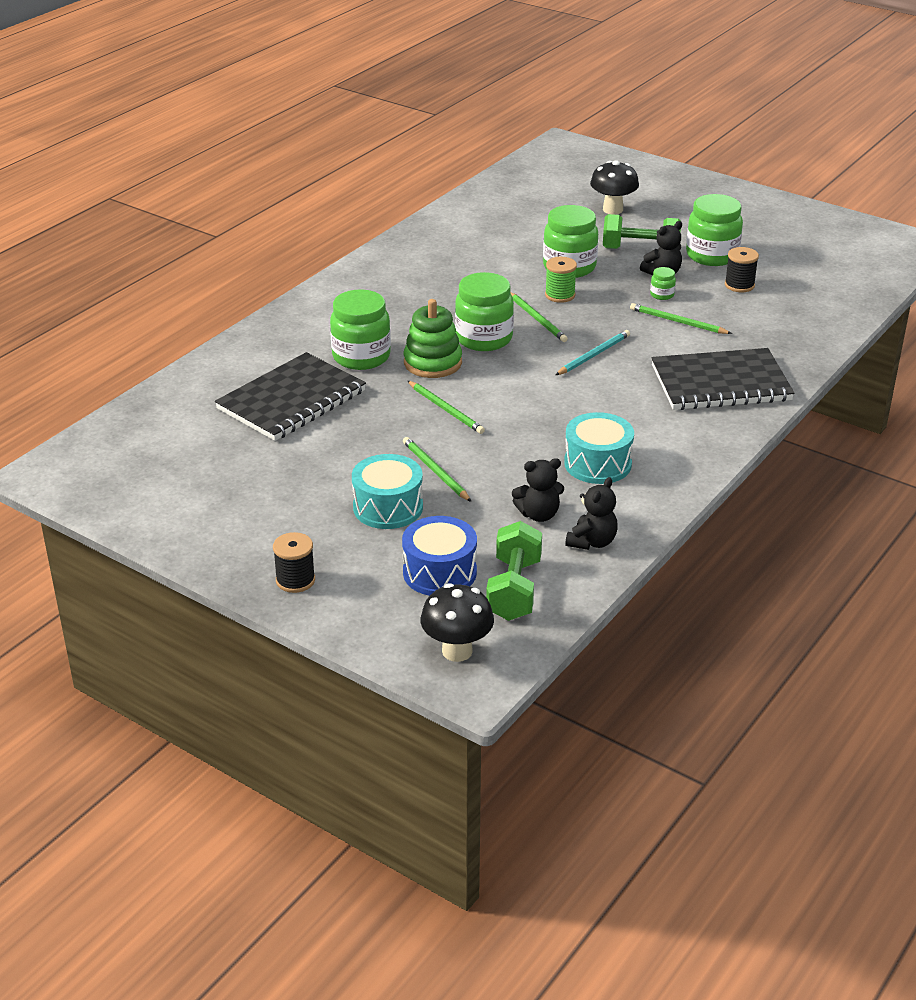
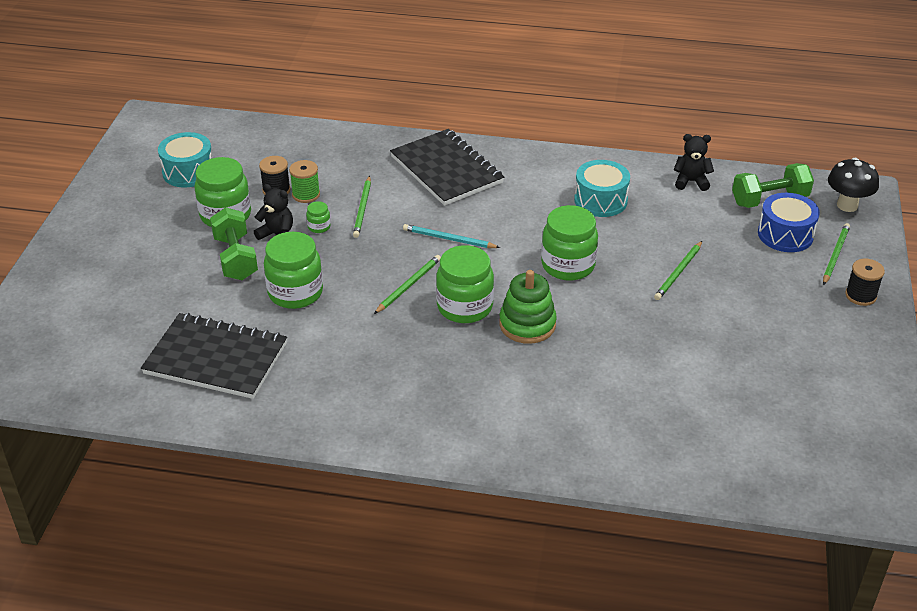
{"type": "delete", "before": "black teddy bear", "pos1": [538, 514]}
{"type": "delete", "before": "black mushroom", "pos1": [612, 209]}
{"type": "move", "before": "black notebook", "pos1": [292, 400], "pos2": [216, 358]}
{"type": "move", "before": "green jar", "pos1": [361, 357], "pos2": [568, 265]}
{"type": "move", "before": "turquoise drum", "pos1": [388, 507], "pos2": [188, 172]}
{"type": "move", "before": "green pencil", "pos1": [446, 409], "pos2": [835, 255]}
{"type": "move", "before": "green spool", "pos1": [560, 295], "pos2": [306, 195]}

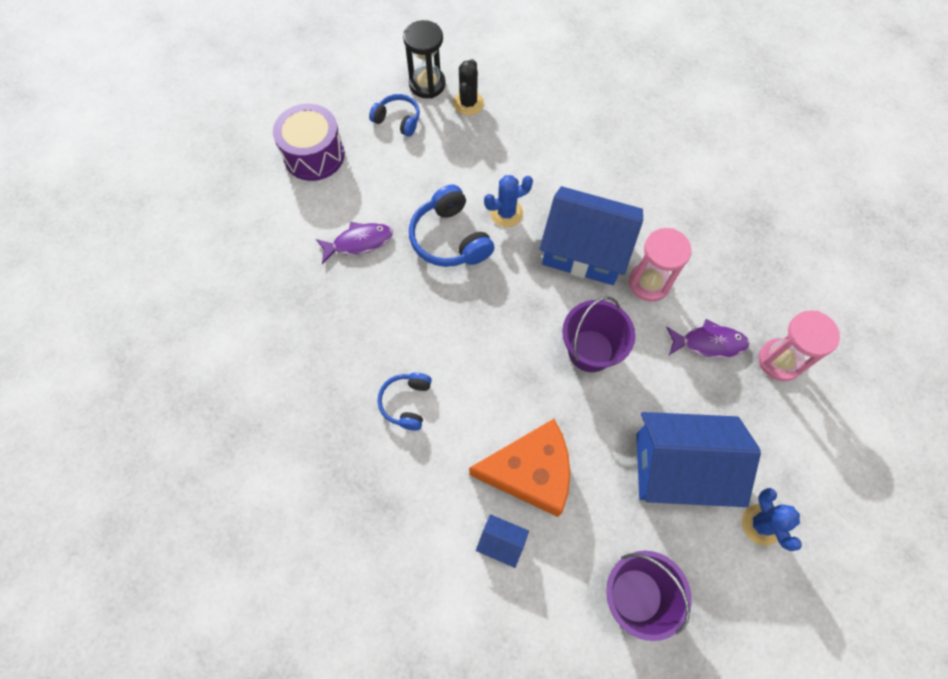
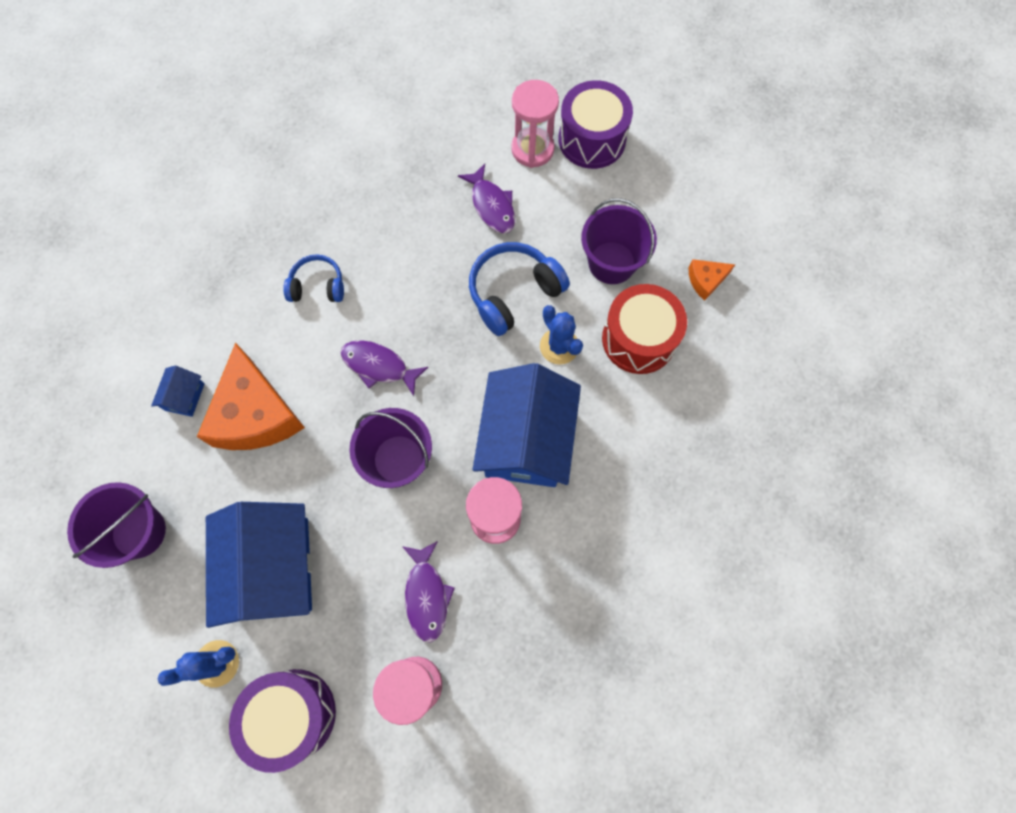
{"type": "delete", "before": "blue headphones", "pos1": [398, 120]}
{"type": "delete", "before": "black hourglass", "pos1": [427, 84]}
{"type": "insert", "after": "purple drum", "pos2": [292, 714]}
{"type": "insert", "after": "purple fish", "pos2": [379, 366]}
{"type": "insert", "after": "pink hourglass", "pos2": [532, 149]}
{"type": "insert", "after": "purple bucket", "pos2": [611, 263]}
{"type": "insert", "after": "red drum", "pos2": [638, 339]}
{"type": "replace", "before": "black cactus", "after": "orange cheese", "pos1": [468, 103], "pos2": [706, 280]}

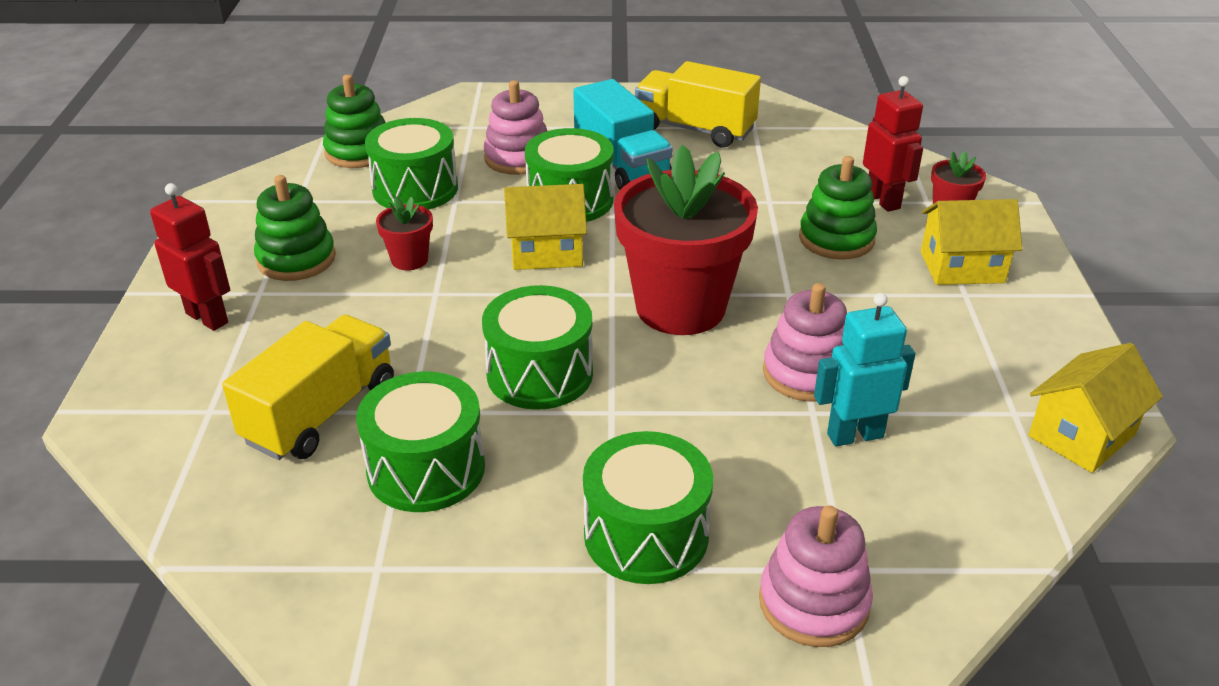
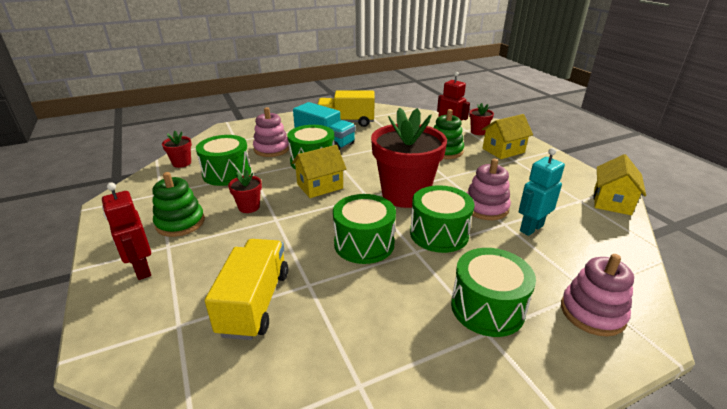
{"type": "move", "before": "green drum", "pos1": [426, 469], "pos2": [439, 234]}
{"type": "replace", "before": "green stacking toy", "after": "red flower pot", "pos1": [359, 152], "pos2": [182, 163]}
{"type": "rotate", "before": "red robot", "pos1": [207, 318], "pos2": [142, 269], "turn": -135}

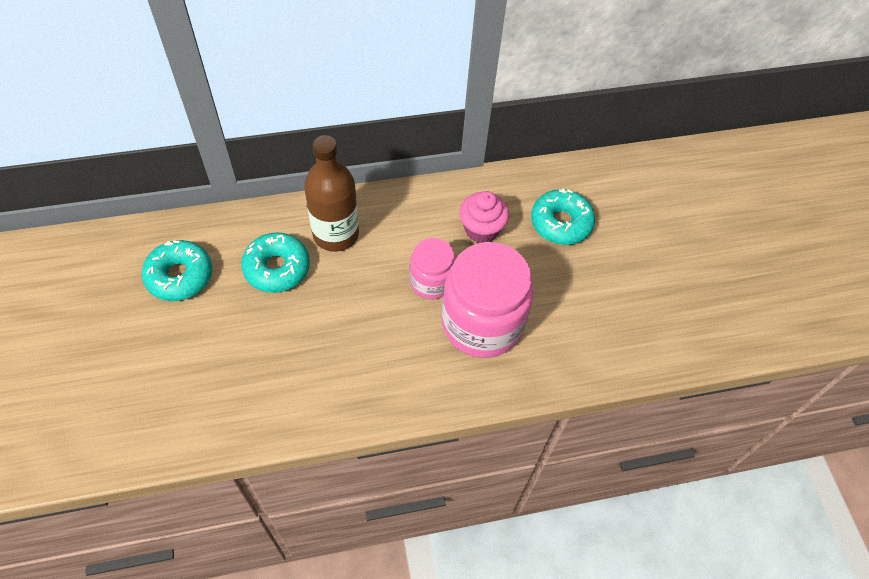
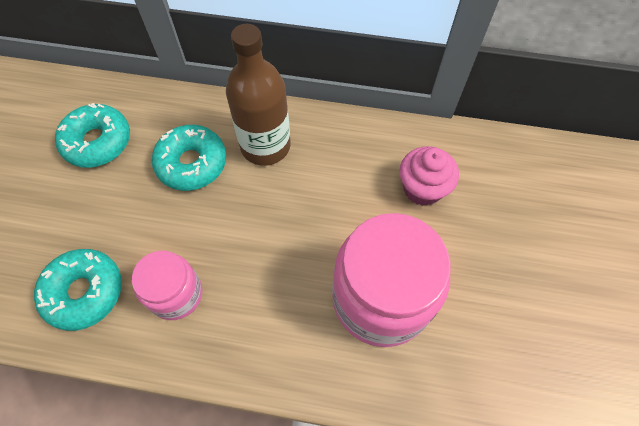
{"type": "move", "before": "pink jar", "pos1": [431, 281], "pos2": [176, 294]}
{"type": "move", "before": "turquoise donut", "pos1": [561, 223], "pos2": [84, 292]}

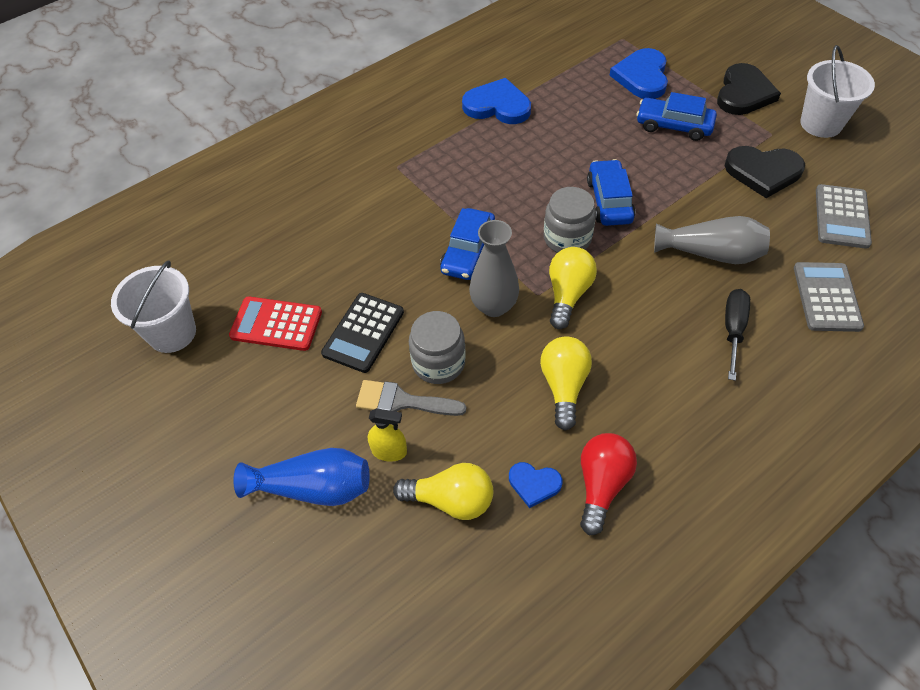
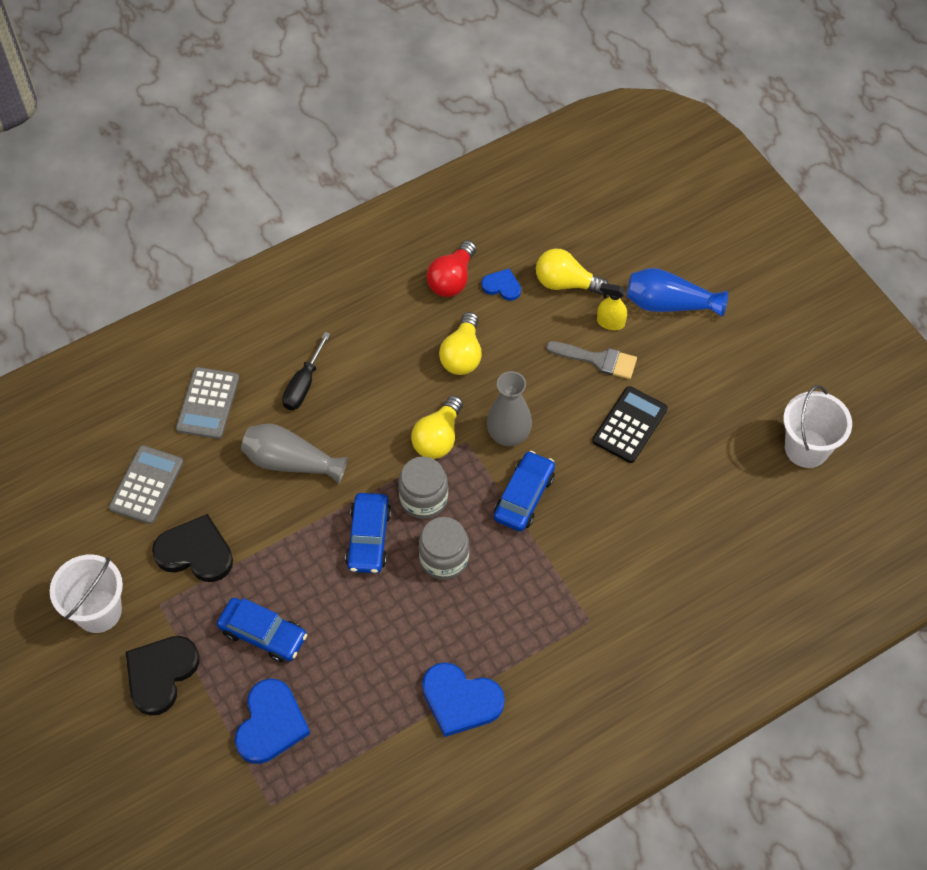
{"type": "delete", "before": "red calculator", "pos1": [276, 324]}
{"type": "move", "before": "grey jar", "pos1": [438, 363], "pos2": [444, 558]}

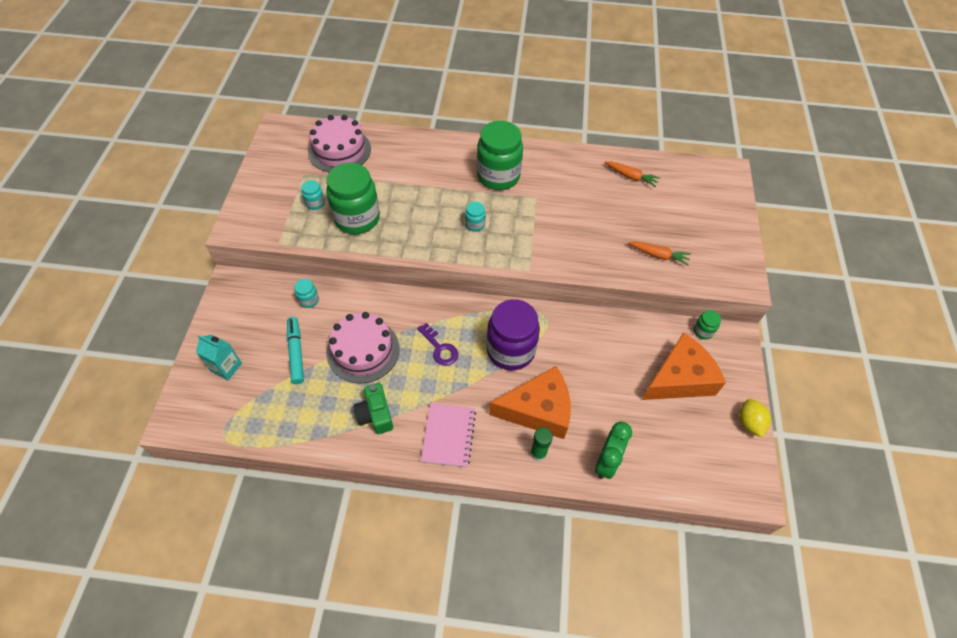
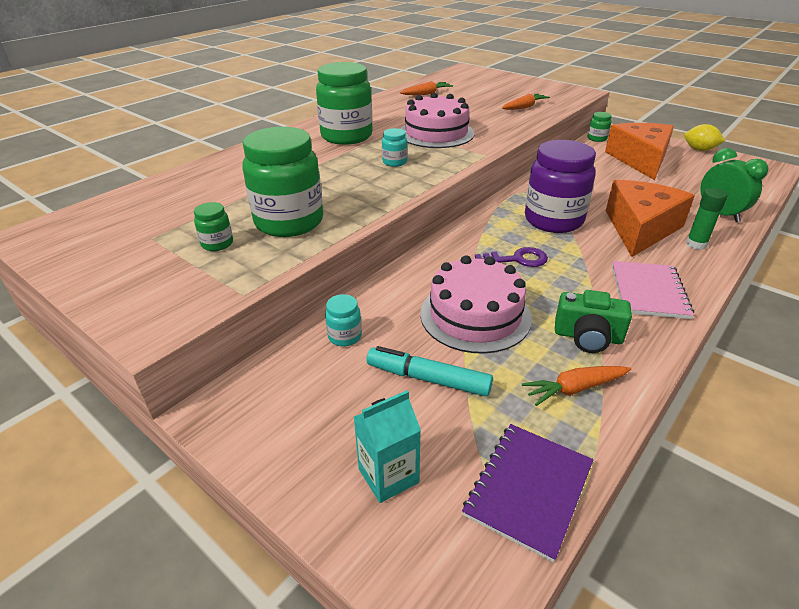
{"type": "insert", "after": "purple notebook", "pos2": [529, 489]}
{"type": "insert", "after": "orange carrot", "pos2": [575, 389]}
{"type": "move", "before": "pink cake", "pos1": [339, 150], "pos2": [436, 133]}
{"type": "recolor", "before": "turquoise jar", "after": "green jar", "pos1": [315, 203], "pos2": [217, 244]}
{"type": "rotate", "before": "pink notebook", "pos1": [448, 435], "pos2": [648, 291], "turn": 60}

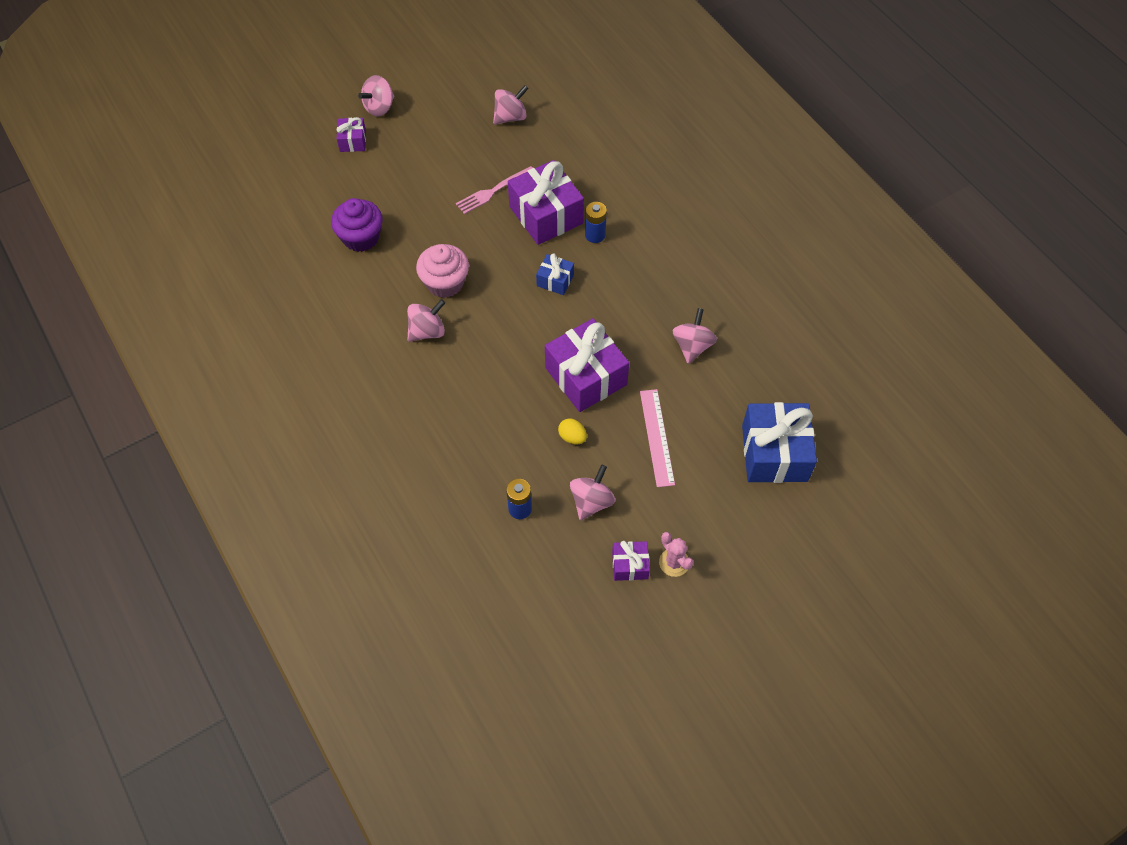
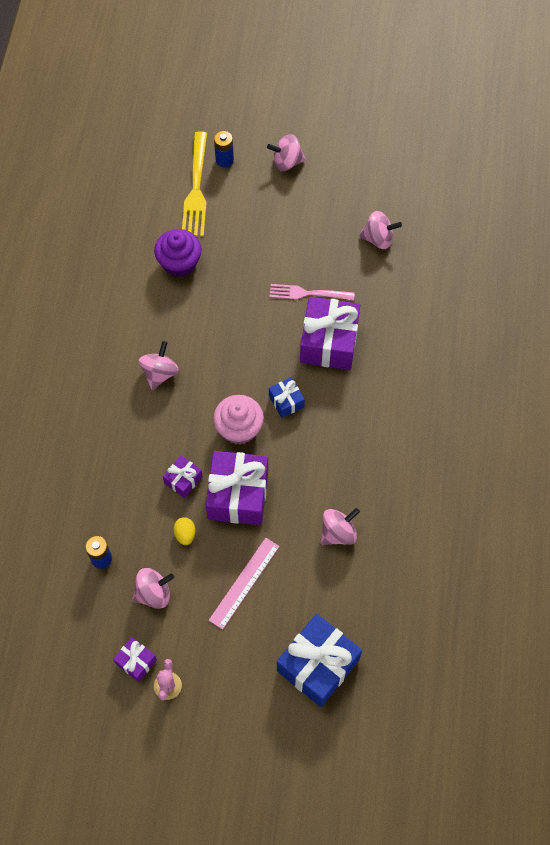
{"type": "insert", "after": "yellow fork", "pos2": [196, 189]}
{"type": "move", "before": "purple gift", "pos1": [353, 141], "pos2": [183, 480]}
{"type": "move", "before": "pink cupcake", "pos1": [445, 283], "pos2": [239, 428]}
{"type": "move", "before": "blue battery", "pos1": [595, 235], "pos2": [224, 160]}
{"type": "rotate", "before": "pink spinning top", "pos1": [427, 331], "pos2": [159, 373], "turn": -75}

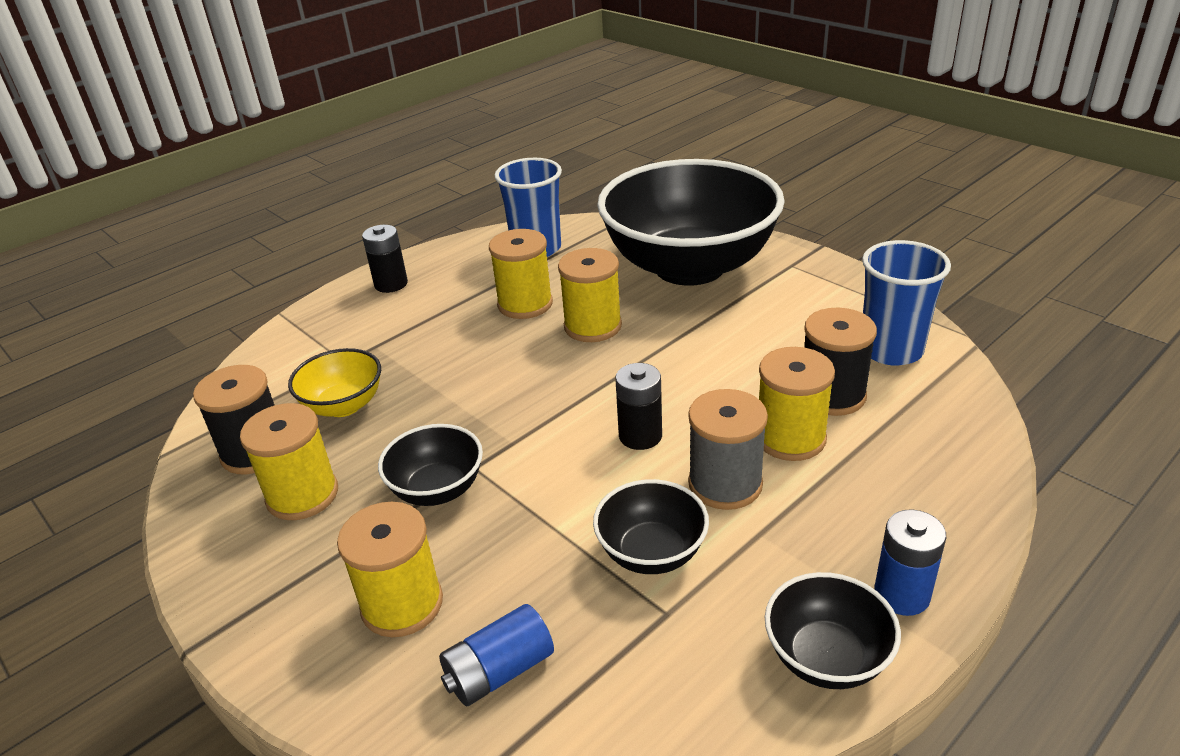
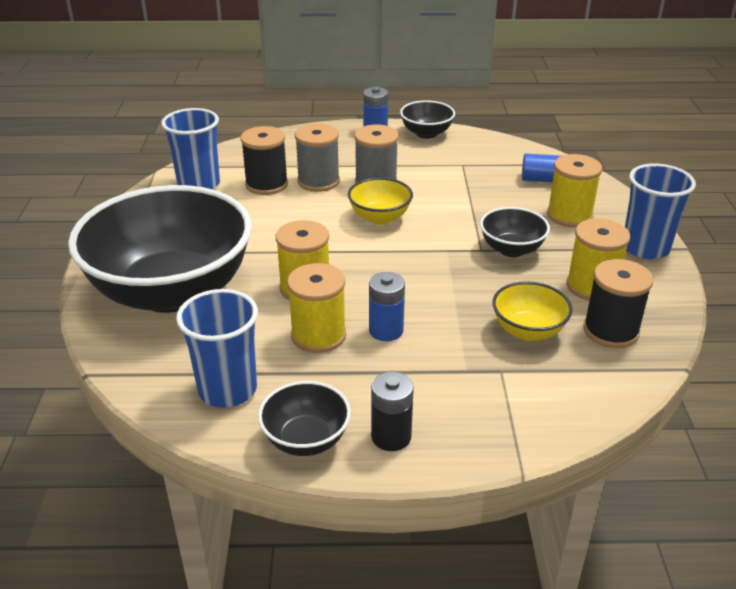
{"type": "insert", "after": "blue battery", "pos2": [386, 330]}
{"type": "insert", "after": "blue cup", "pos2": [645, 248]}
{"type": "move", "before": "black bowl", "pos1": [651, 553], "pos2": [306, 440]}
{"type": "replace", "before": "black battery", "after": "yellow bowl", "pos1": [640, 436], "pos2": [380, 217]}
{"type": "recolor", "before": "yellow spool", "after": "grey spool", "pos1": [790, 438], "pos2": [318, 181]}

